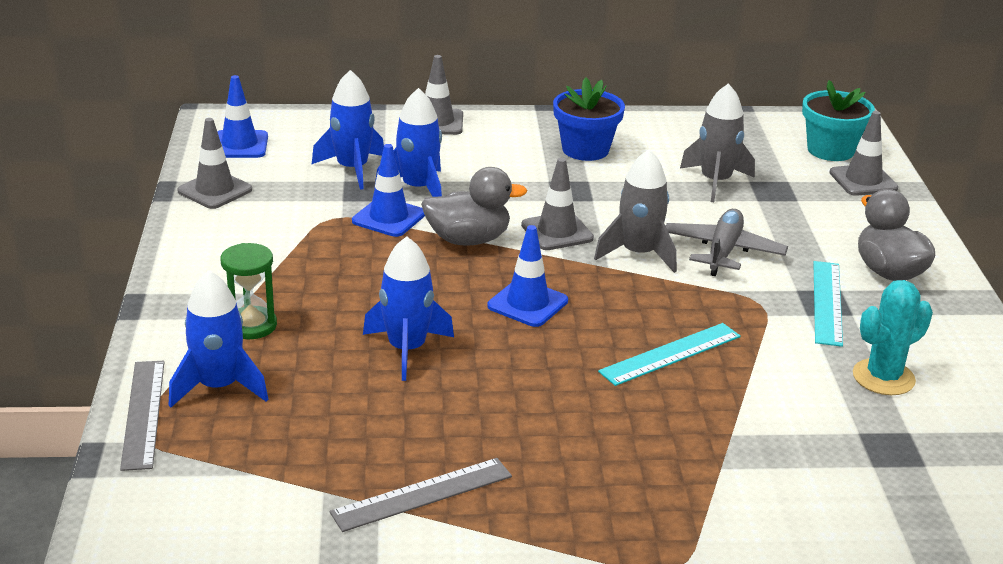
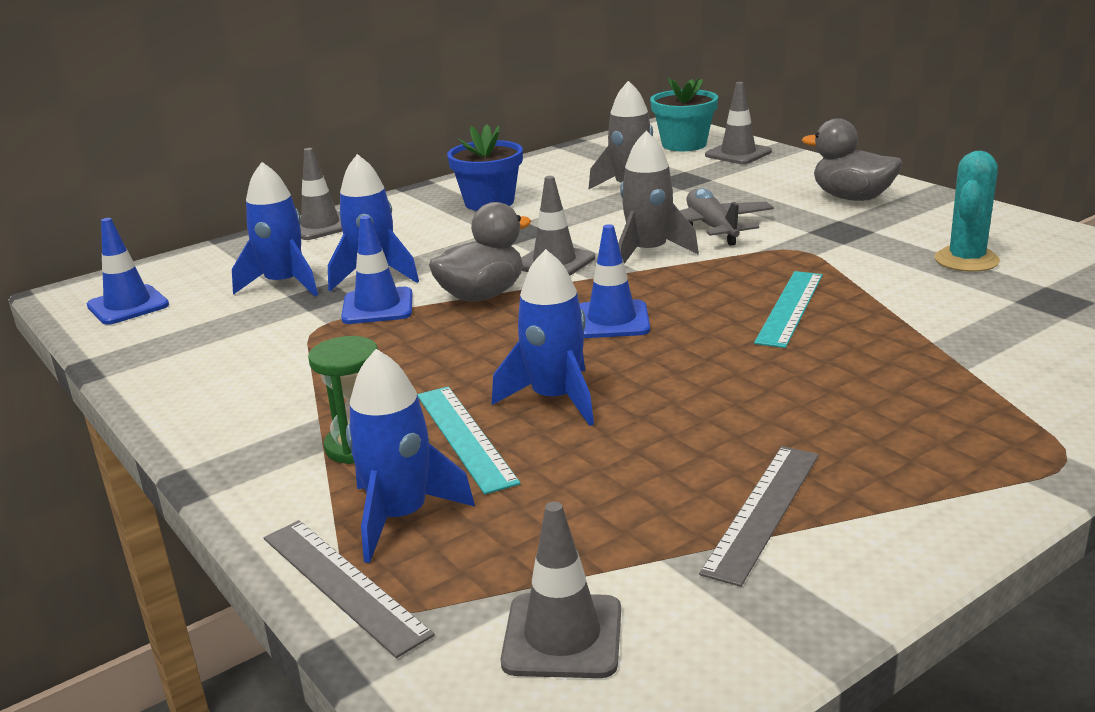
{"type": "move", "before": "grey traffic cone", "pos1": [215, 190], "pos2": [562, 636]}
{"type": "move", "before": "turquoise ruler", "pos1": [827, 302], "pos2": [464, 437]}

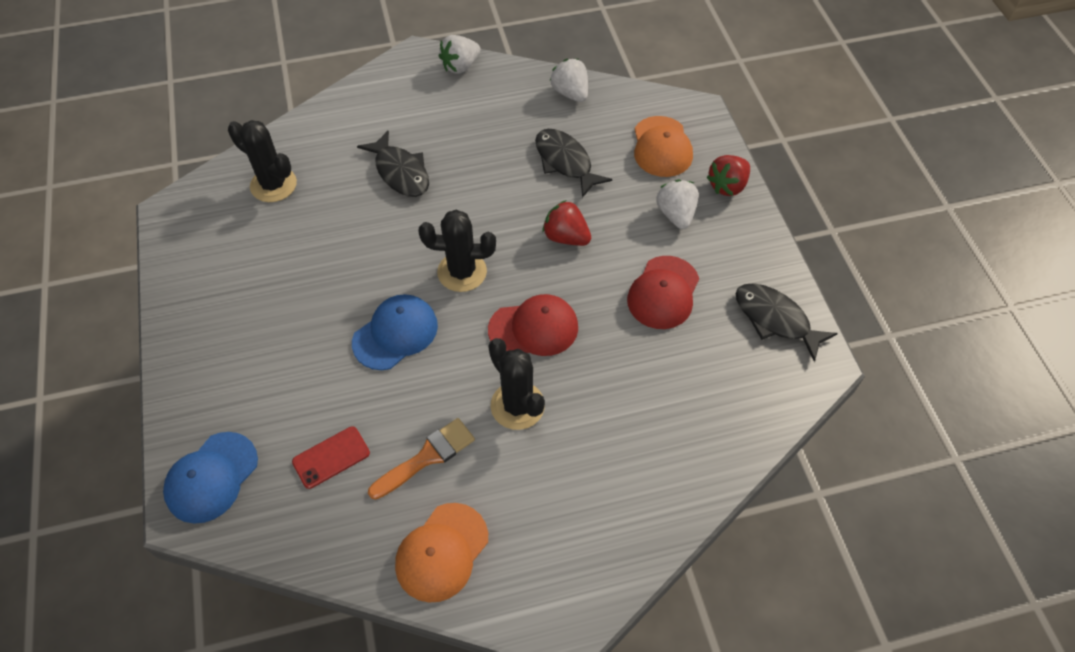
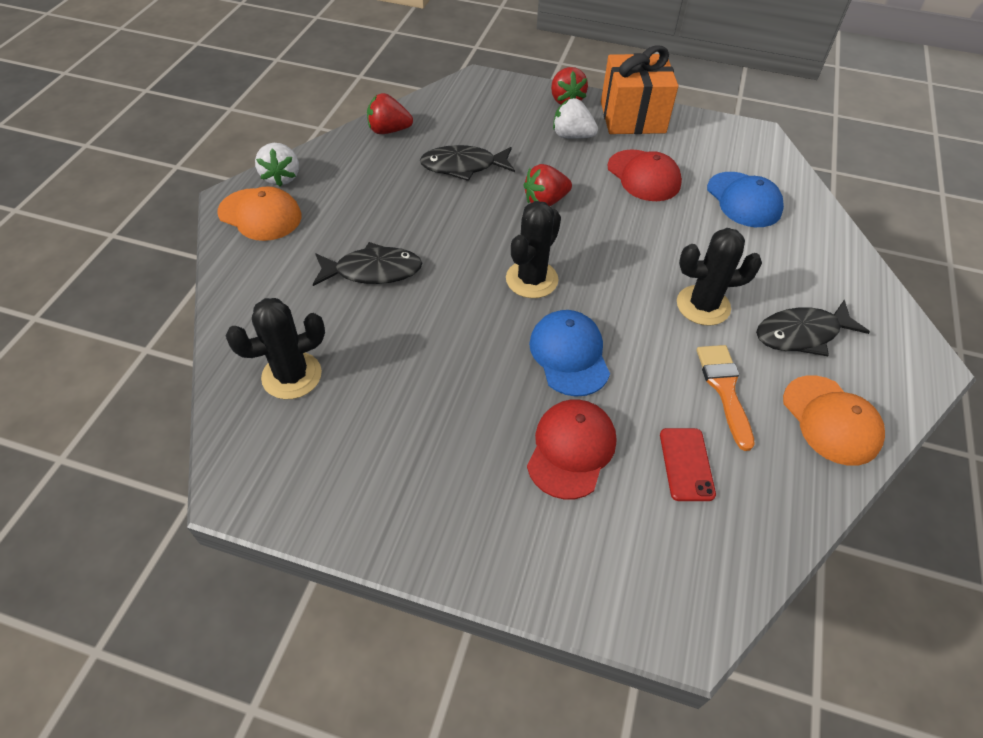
{"type": "insert", "after": "orange gift", "pos2": [632, 117]}
{"type": "move", "before": "blue cap", "pos1": [211, 477], "pos2": [744, 200]}
{"type": "move", "before": "red cap", "pos1": [534, 328], "pos2": [571, 449]}
{"type": "move", "before": "orange cap", "pos1": [662, 147], "pos2": [260, 215]}
{"type": "move", "before": "black fish", "pos1": [775, 319], "pos2": [801, 334]}
{"type": "recolor", "before": "white strawberry", "after": "red strawberry", "pos1": [570, 93], "pos2": [389, 130]}

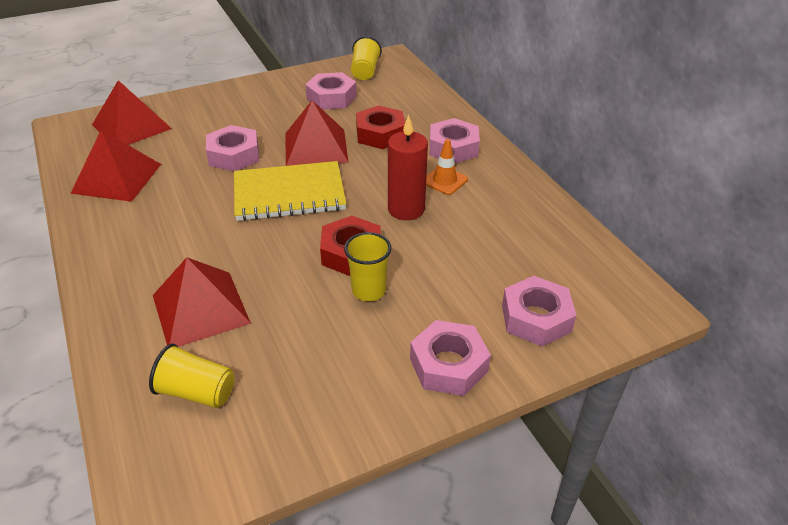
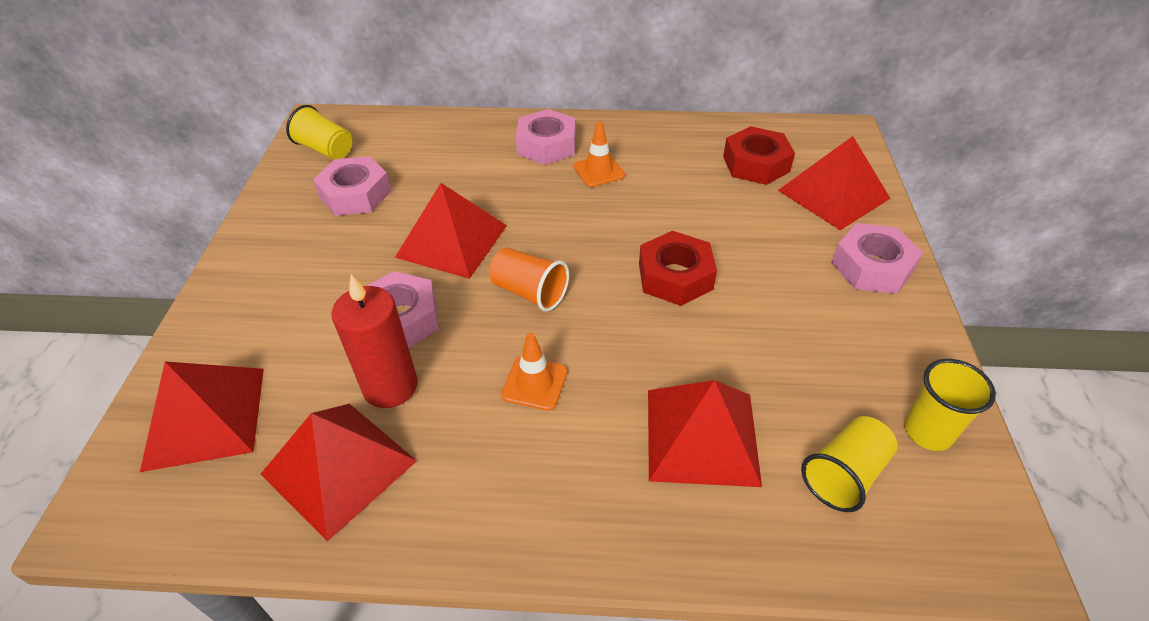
{"type": "insert", "after": "orange traffic cone", "pos2": [534, 383]}
{"type": "move", "before": "yellow cup", "pos1": [368, 290], "pos2": [927, 432]}
{"type": "move", "before": "red nut", "pos1": [380, 134], "pos2": [756, 164]}
{"type": "move", "before": "red candle", "pos1": [406, 209], "pos2": [390, 386]}
{"type": "replace", "before": "yellow notebook", "after": "orange cup", "pos1": [289, 194], "pos2": [529, 292]}
{"type": "replace", "before": "pink nut", "after": "red pyramid", "pos1": [536, 318], "pos2": [833, 194]}

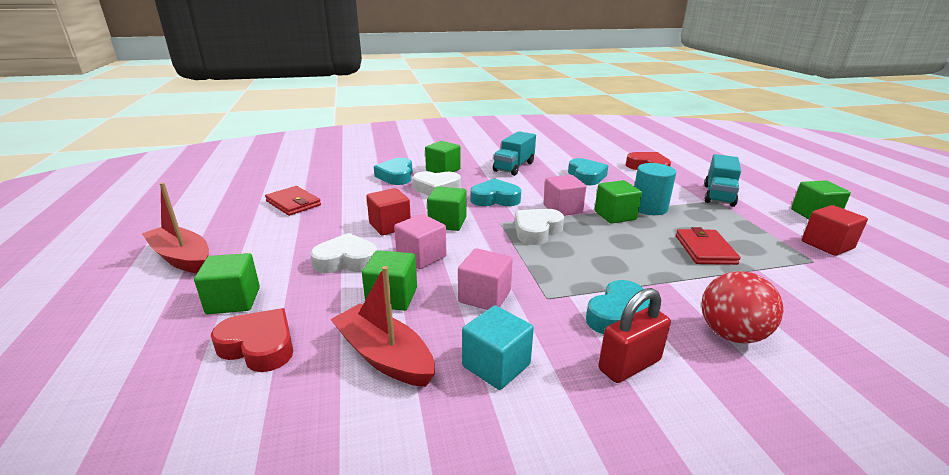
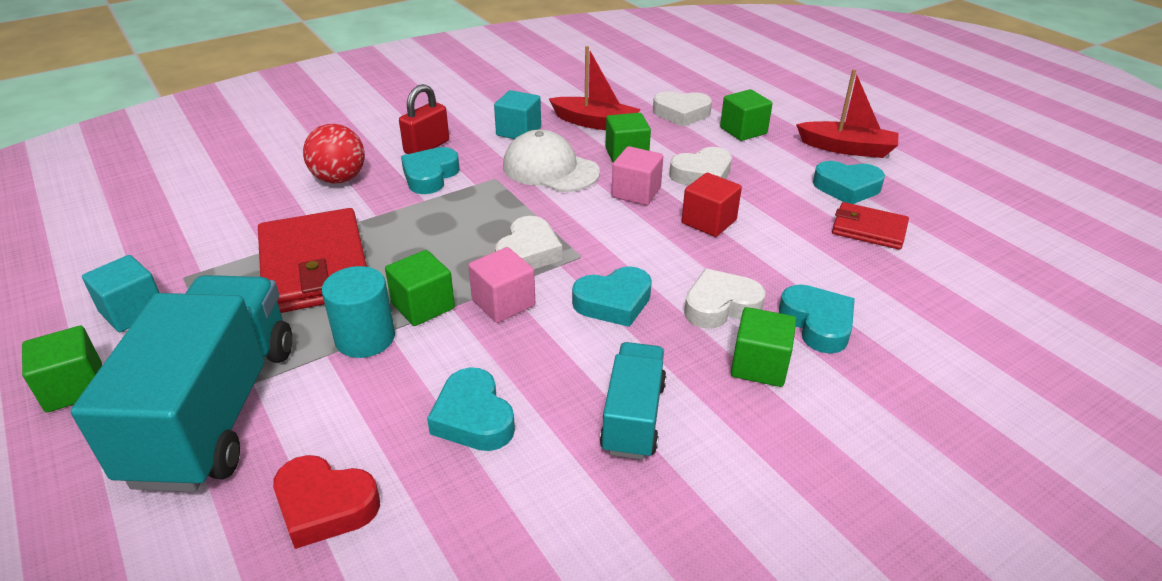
{"type": "delete", "before": "green cube", "pos1": [447, 222]}
{"type": "insert", "after": "turquoise heart", "pos2": [847, 188]}
{"type": "replace", "before": "pink cube", "after": "white cap", "pos1": [484, 296], "pos2": [550, 169]}
{"type": "recolor", "before": "red heart", "after": "white heart", "pos1": [259, 346], "pos2": [681, 113]}
{"type": "recolor", "before": "red cube", "after": "turquoise cube", "pos1": [827, 245], "pos2": [133, 311]}
{"type": "resize", "before": "red wallet", "pos1": [705, 250], "pos2": [315, 267], "scale": 1.85}
{"type": "resize", "before": "turquoise truck", "pos1": [718, 195], "pos2": [216, 411], "scale": 1.86}

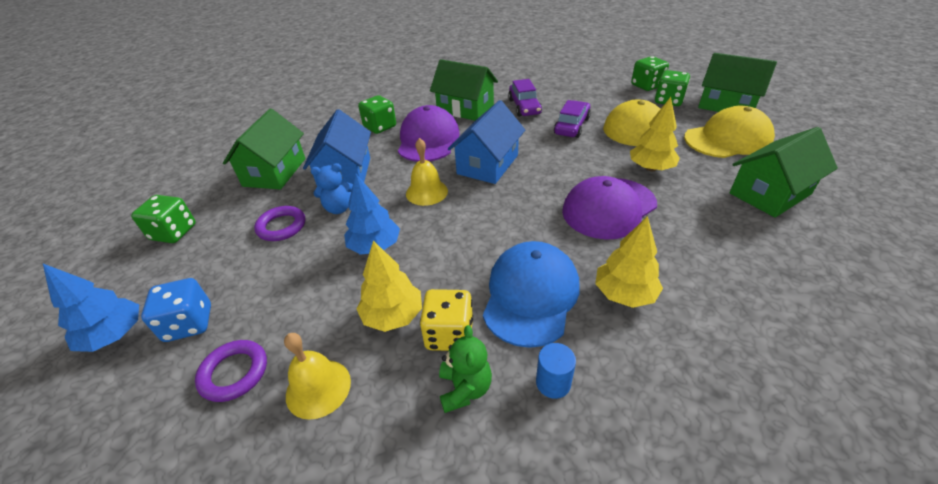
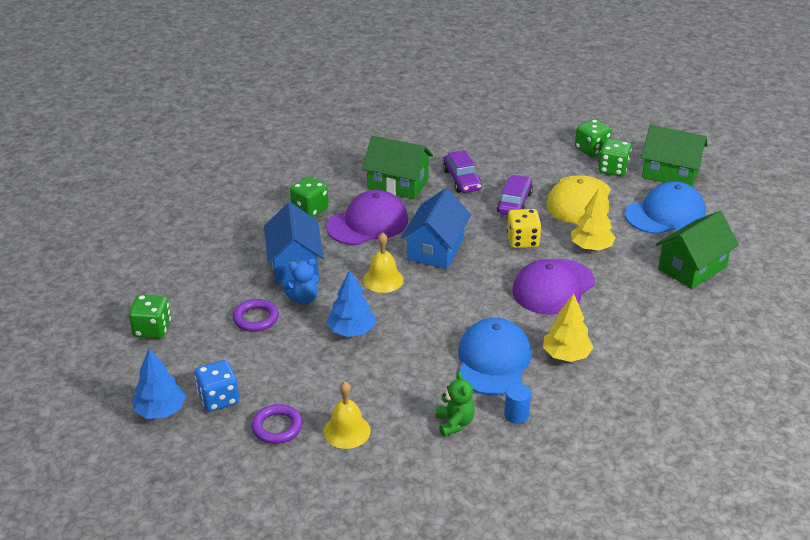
{"type": "delete", "before": "green house", "pos1": [275, 172]}
{"type": "delete", "before": "yellow tree", "pos1": [393, 315]}
{"type": "move", "before": "yellow dice", "pos1": [449, 334], "pos2": [522, 241]}
{"type": "recolor", "before": "yellow cap", "after": "blue cap", "pos1": [727, 139], "pos2": [665, 214]}
{"type": "rotate", "before": "purple cap", "pos1": [428, 139], "pos2": [368, 223], "turn": 60}

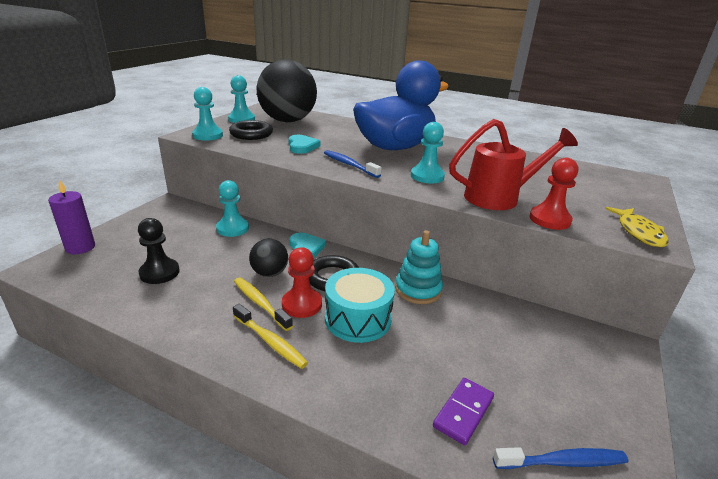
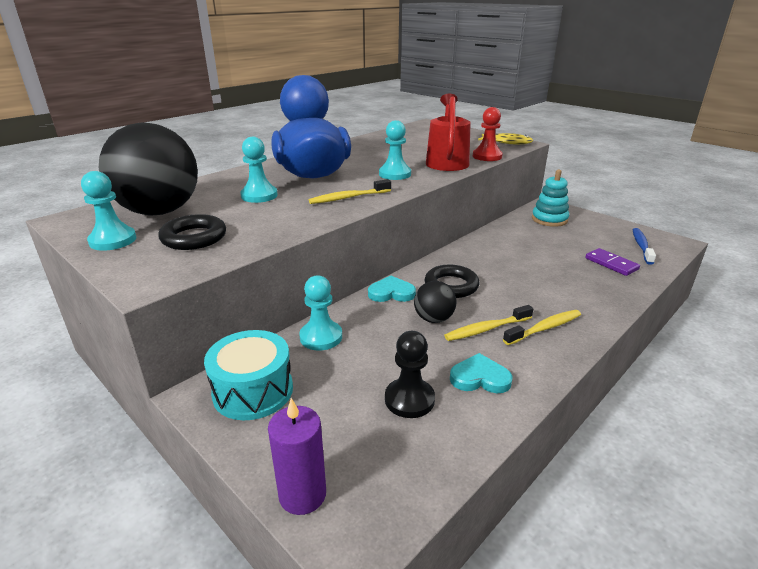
{"type": "delete", "before": "red pawn", "pos1": [302, 304]}
{"type": "move", "before": "turquoise pawn", "pos1": [208, 135], "pos2": [259, 196]}
{"type": "move", "before": "turquoise heart", "pos1": [302, 146], "pos2": [480, 378]}
{"type": "move", "before": "turquoise drum", "pos1": [358, 319], "pos2": [253, 391]}
{"type": "move", "before": "turquoise stacking toy", "pos1": [418, 290], "pos2": [549, 219]}
{"type": "recolor", "before": "blue toothbrush", "after": "yellow toothbrush", "pos1": [349, 165], "pos2": [348, 198]}

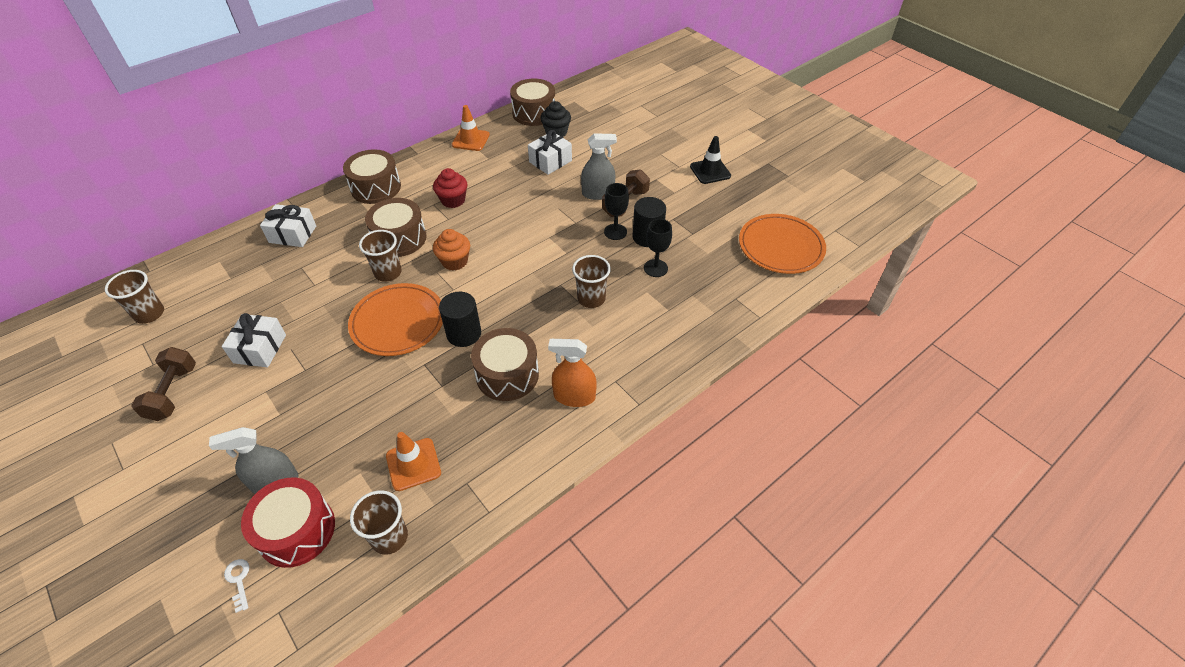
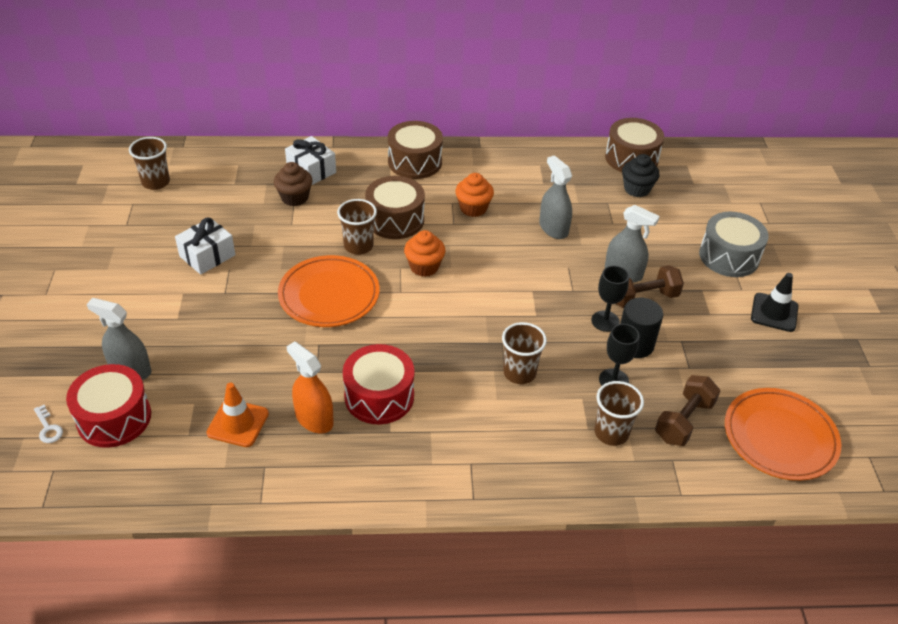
{"type": "delete", "before": "black cylinder", "pos1": [464, 334]}
{"type": "delete", "before": "orange traffic cone", "pos1": [470, 140]}
{"type": "delete", "before": "white gift", "pos1": [550, 161]}
{"type": "insert", "after": "brown cupcake", "pos2": [294, 198]}
{"type": "insert", "after": "grey spray bottle", "pos2": [553, 228]}
{"type": "insert", "after": "grey drum", "pos2": [729, 256]}
{"type": "move", "before": "brown dumbbell", "pos1": [173, 393], "pos2": [684, 421]}
{"type": "move", "before": "brown cup", "pos1": [389, 537], "pos2": [611, 433]}
{"type": "move", "before": "orange spray bottle", "pos1": [574, 396], "pos2": [314, 419]}
{"type": "recolor", "before": "red cupcake", "after": "orange cupcake", "pos1": [453, 200], "pos2": [473, 208]}
{"type": "recolor", "before": "brown drum", "after": "red drum", "pos1": [507, 374], "pos2": [379, 396]}
{"type": "rotate", "before": "white key", "pos1": [238, 580], "pos2": [48, 428], "turn": 135}

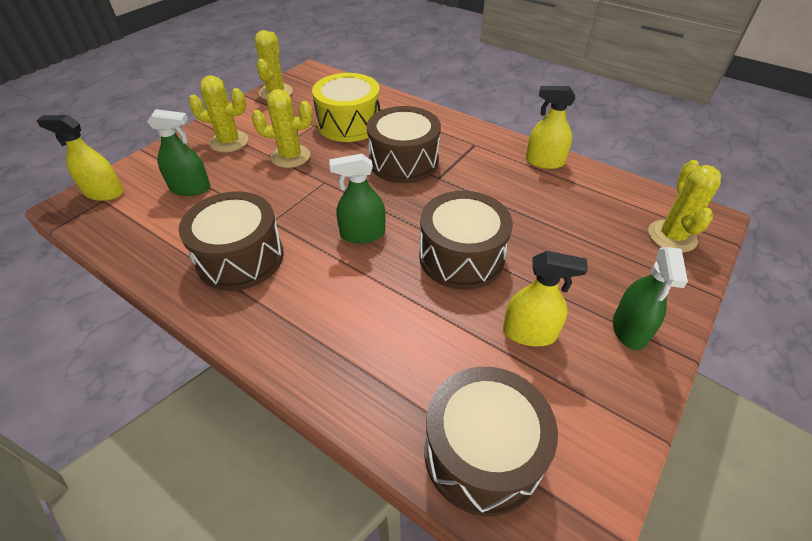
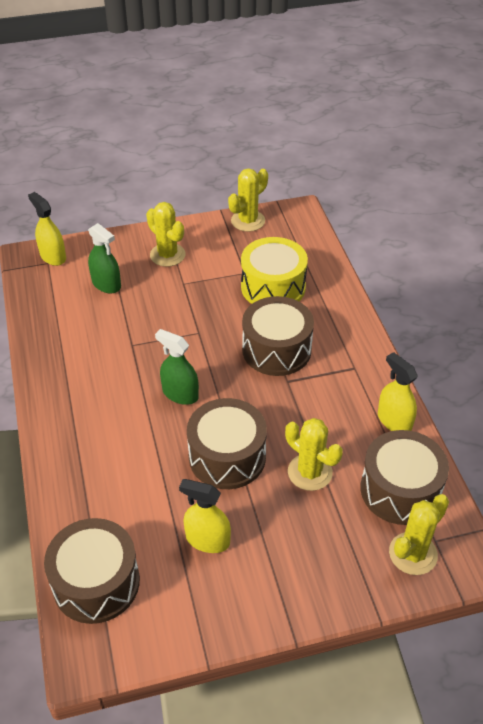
{"type": "delete", "before": "green spray bottle", "pos1": [630, 329]}
{"type": "move", "before": "brown drum", "pos1": [240, 258], "pos2": [400, 490]}
{"type": "move", "before": "yellow cactus", "pos1": [290, 156], "pos2": [310, 472]}
{"type": "rotate", "before": "yellow spray bottle", "pos1": [529, 333], "pos2": [207, 540], "turn": 150}

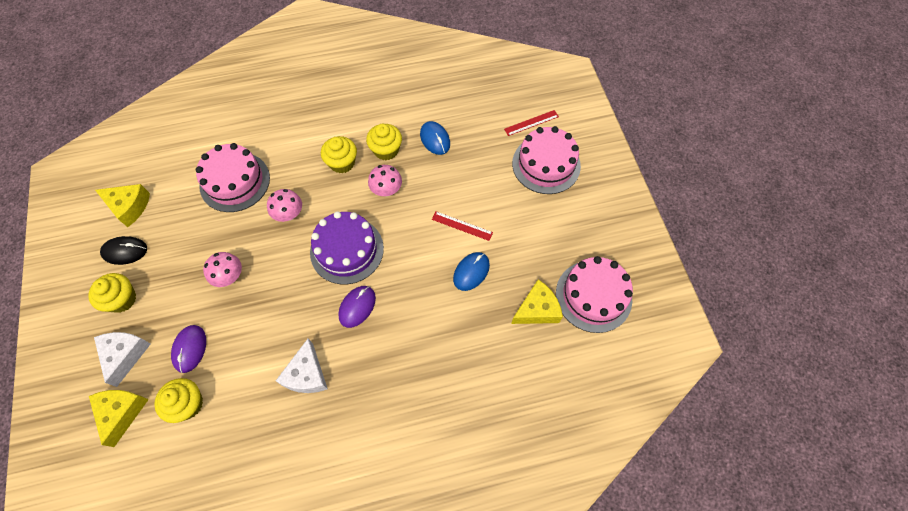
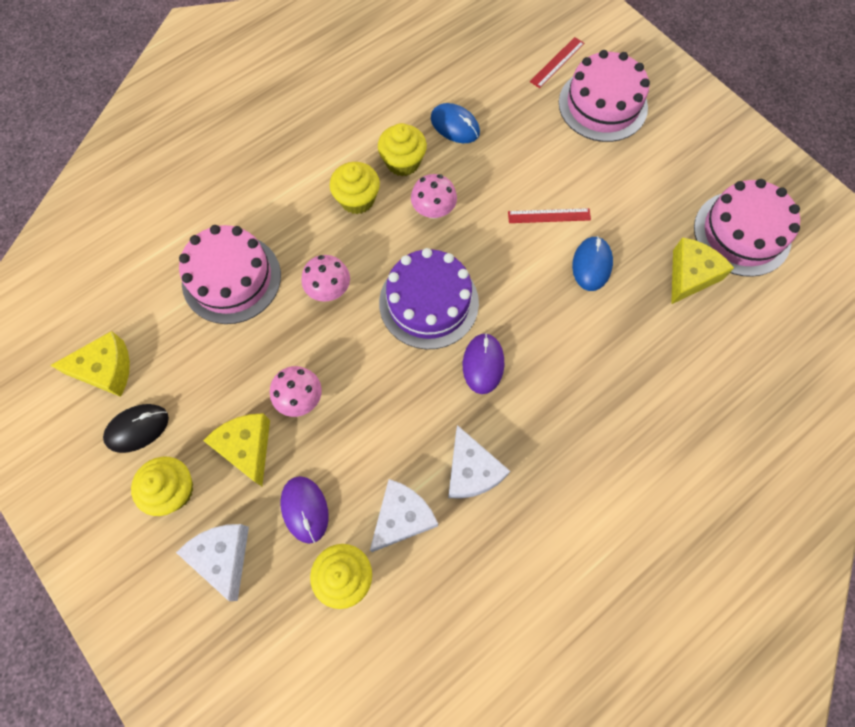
{"type": "insert", "after": "white cheese", "pos2": [402, 517]}
{"type": "move", "before": "yellow cheese", "pos1": [122, 412], "pos2": [247, 448]}

